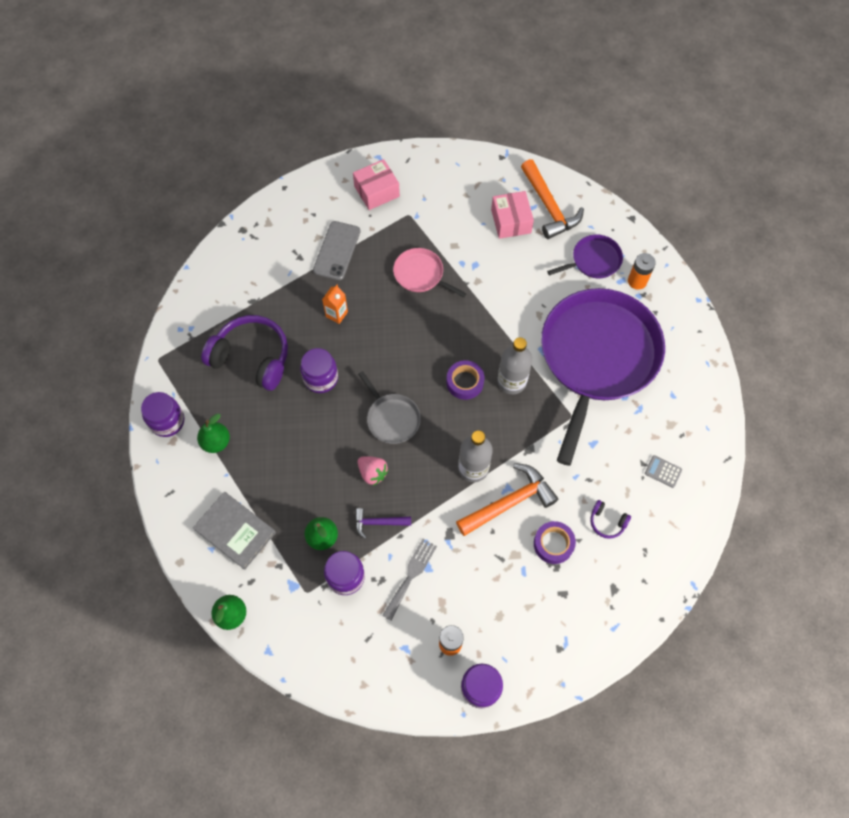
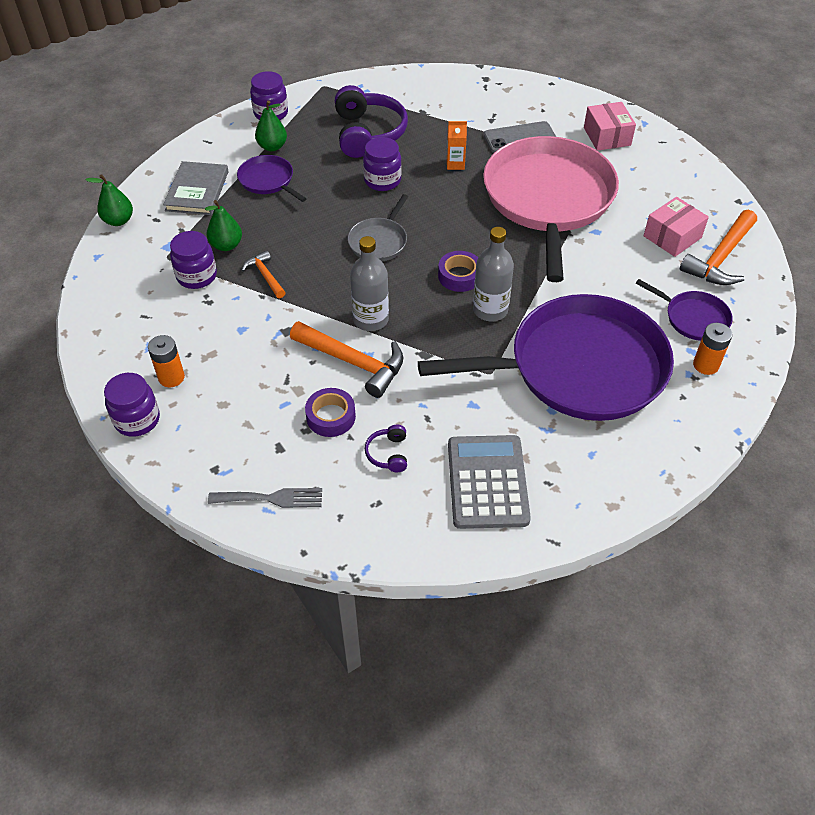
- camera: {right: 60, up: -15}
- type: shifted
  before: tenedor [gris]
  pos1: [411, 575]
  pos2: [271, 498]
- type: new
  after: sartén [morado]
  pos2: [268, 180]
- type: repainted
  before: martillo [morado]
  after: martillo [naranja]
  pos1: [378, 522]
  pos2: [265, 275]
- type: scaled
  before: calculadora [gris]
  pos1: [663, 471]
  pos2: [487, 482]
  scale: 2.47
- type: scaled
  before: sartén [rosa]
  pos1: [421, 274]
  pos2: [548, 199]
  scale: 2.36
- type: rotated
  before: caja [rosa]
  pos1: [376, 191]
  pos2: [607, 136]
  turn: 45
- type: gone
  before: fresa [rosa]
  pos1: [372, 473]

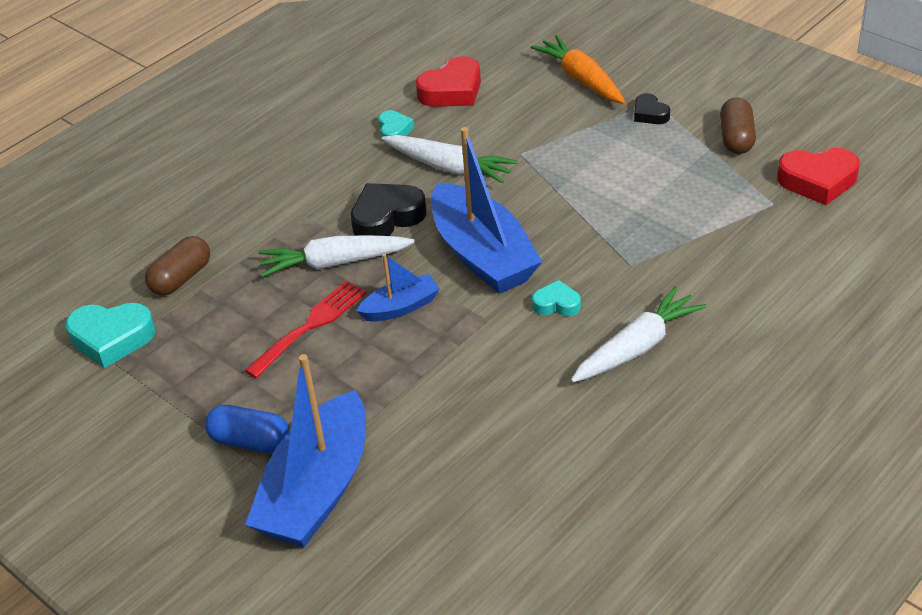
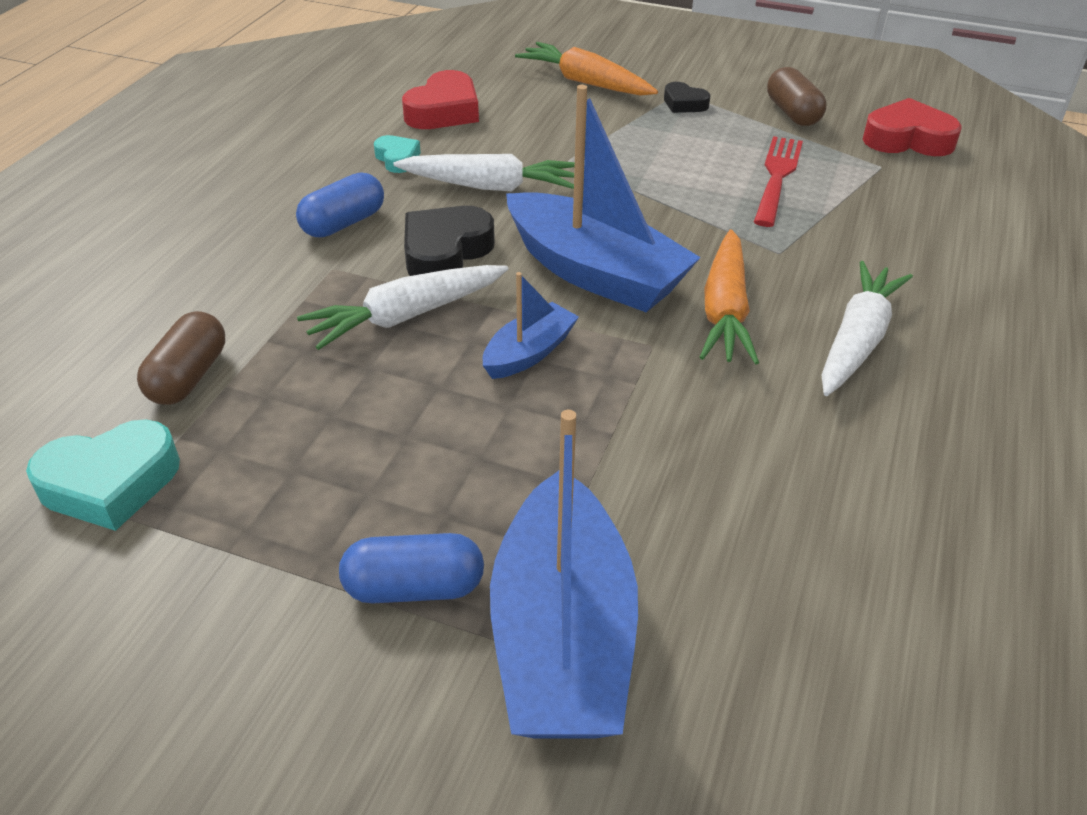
- camera: {right: -25, up: 0}
- type: new
  after: cápsula [azul]
  pos2: [343, 223]
- type: swapped
  before: corazón [turquesa]
  after: zanahoria [naranja]
  pos1: [556, 304]
  pos2: [725, 310]
- type: shifted
  before: tenedor [rojo]
  pos1: [310, 326]
  pos2: [777, 177]
- type: rotated
  before: corazón [rojo]
  pos1: [818, 181]
  pos2: [907, 139]
  turn: -150

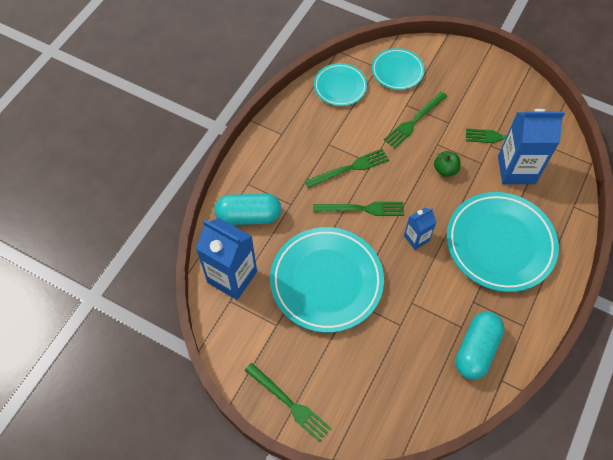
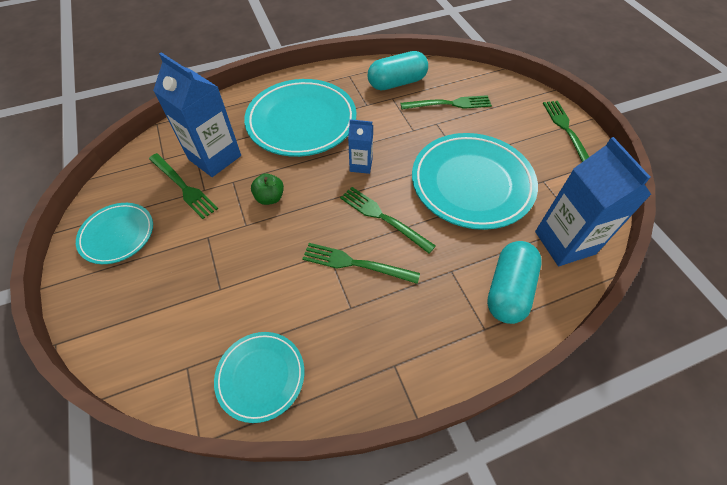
- camera: {right: -140, up: -5}
- type: shifted
  before: plato [turquesa]
  pos1: [397, 71]
  pos2: [117, 235]
- type: shifted
  before: tenedor [verde]
  pos1: [414, 121]
  pos2: [449, 104]
- type: rotated
  before: cápsula [turquesa]
  pos1: [249, 216]
  pos2: [508, 290]
  turn: 75

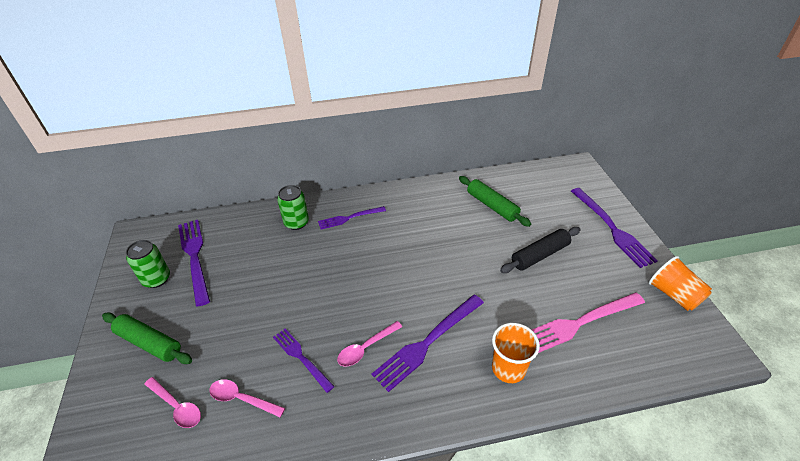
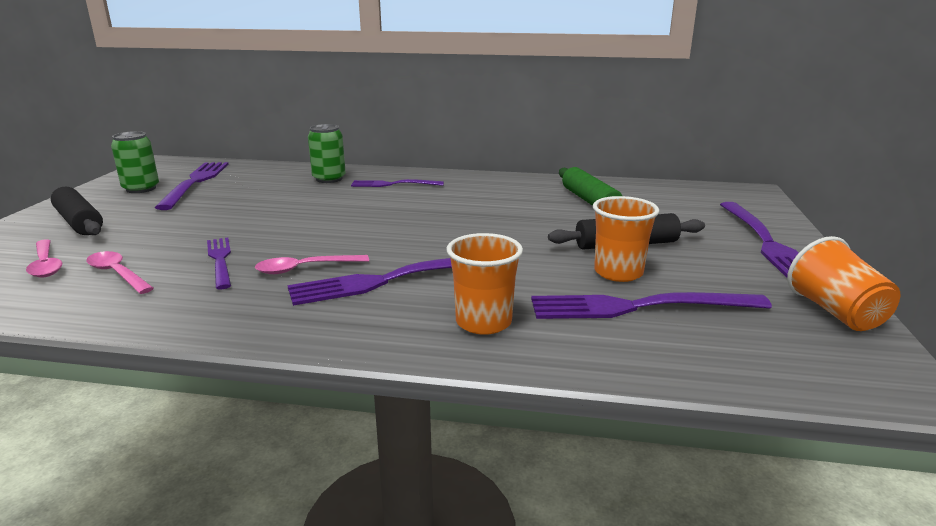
- camera: {right: 20, up: -20}
- type: repainted
  before: rodillo [verde]
  after: rodillo [negro]
  pos1: [149, 343]
  pos2: [79, 222]
- type: repainted
  before: tenedor [rosa]
  after: tenedor [morado]
  pos1: [579, 323]
  pos2: [638, 307]
- type: new
  after: vaso [naranja]
  pos2: [618, 273]

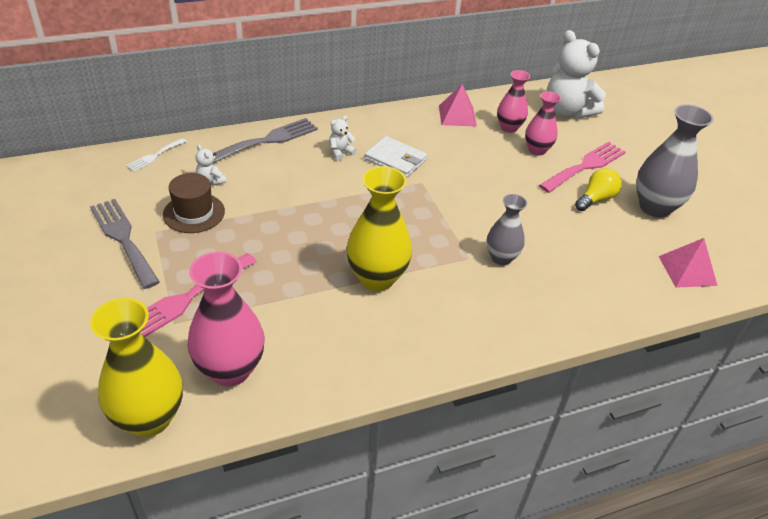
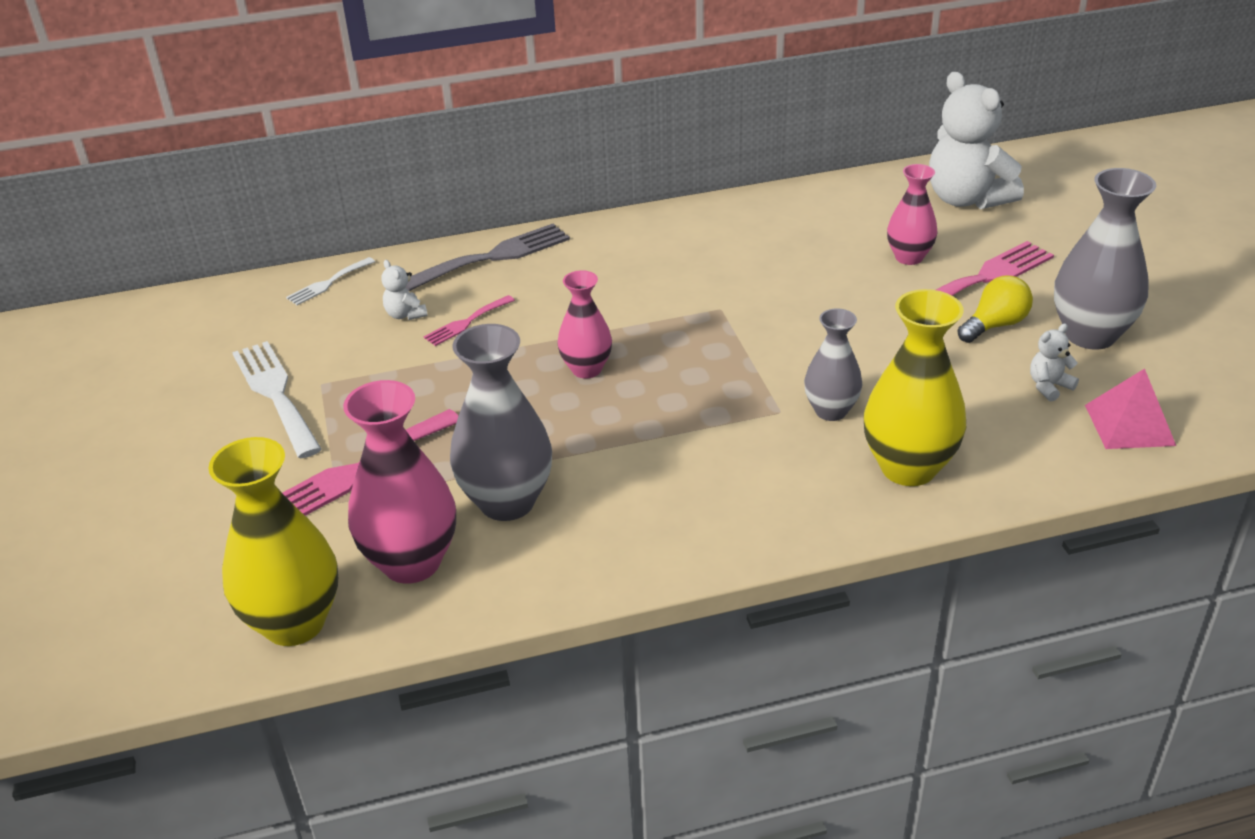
- camera: {right: 10, up: -5}
- type: repainted
  before: tenedor [gris]
  after: tenedor [blanco]
  pos1: [123, 239]
  pos2: [275, 394]
- type: new
  after: tenedor [rosa]
  pos2: [466, 322]
- type: new
  after: florero [gris]
  pos2: [507, 502]
- type: shifted
  before: florero [rosa]
  pos1: [509, 128]
  pos2: [586, 369]
- type: shifted
  before: florero [amarillo]
  pos1: [377, 278]
  pos2: [908, 468]
- type: shifted
  before: osito [blanco]
  pos1: [340, 152]
  pos2: [1049, 386]
- type: gone
  before: sombrero [marrón]
  pos1: [194, 213]
- type: gone
  before: cartera [blanco]
  pos1: [395, 160]
- type: gone
  before: pirámide [rosa]
  pos1: [457, 115]

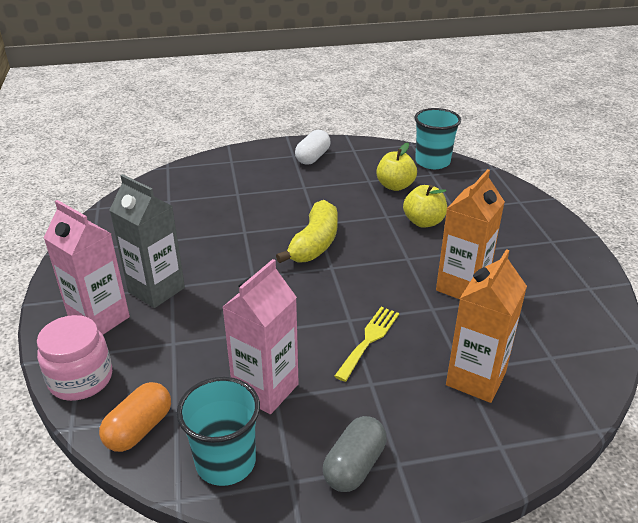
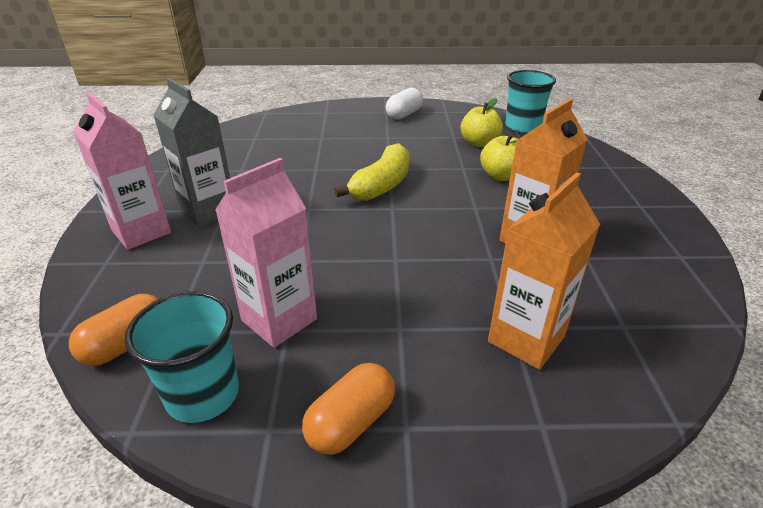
- camera: {right: 10, up: 0}
- type: repainted
  before: cápsula [gris]
  after: cápsula [naranja]
  pos1: [354, 466]
  pos2: [351, 422]
- type: gone
  before: tarro [rosa]
  pos1: [81, 379]
- type: gone
  before: tenedor [amarillo]
  pos1: [369, 340]

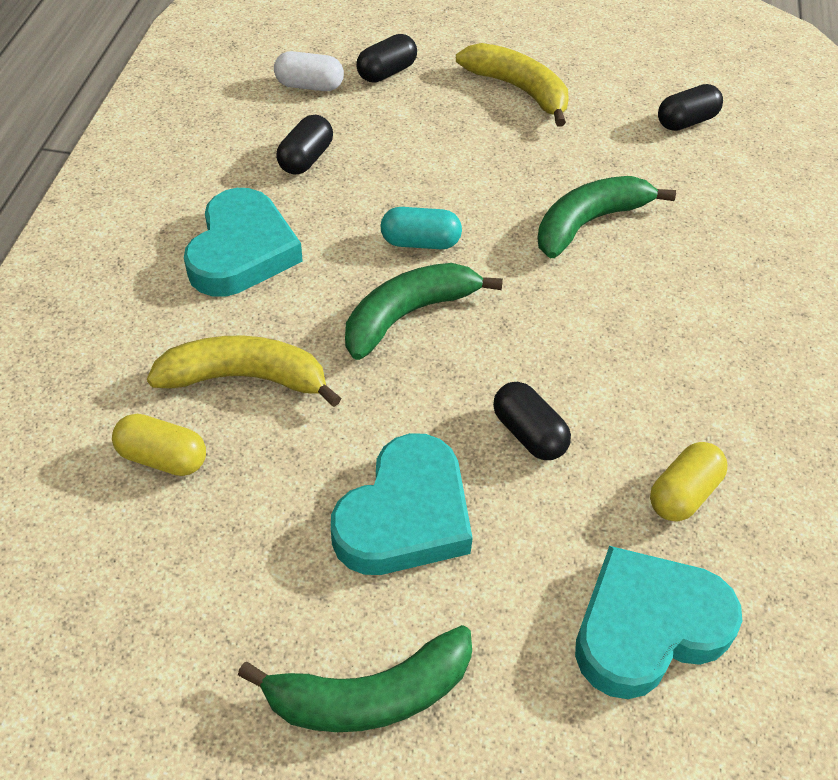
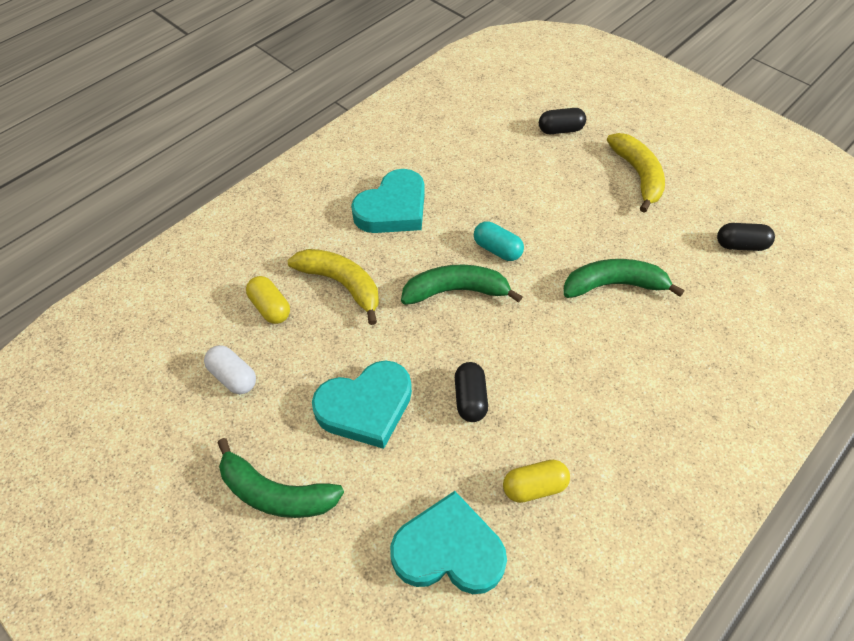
- camera: {right: 35, up: 5}
- type: shifted
  before: cápsula [blanco]
  pos1: [309, 86]
  pos2: [233, 376]
- type: gone
  before: cápsula [negro]
  pos1: [306, 159]

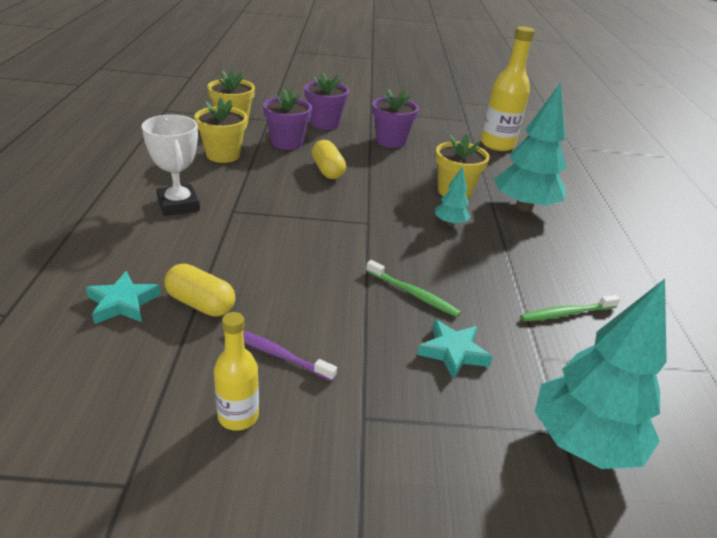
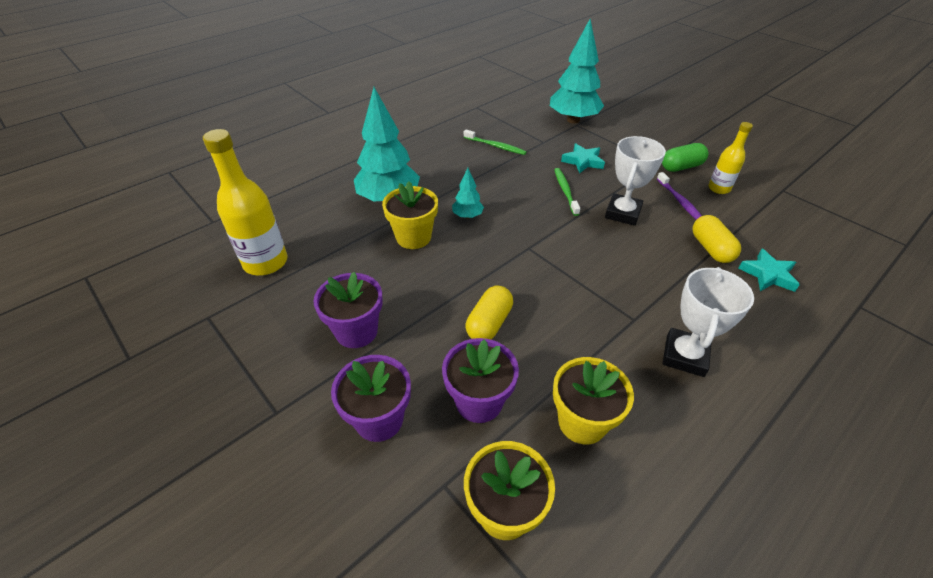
- camera: {right: -130, up: 10}
- type: new
  after: trofeo [blanco]
  pos2: [622, 213]
- type: new
  after: cápsula [verde]
  pos2: [681, 167]

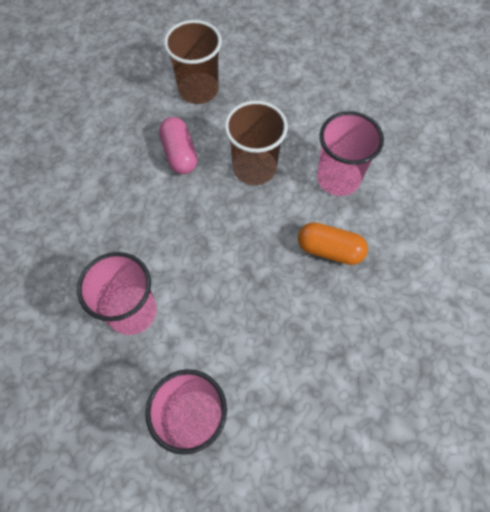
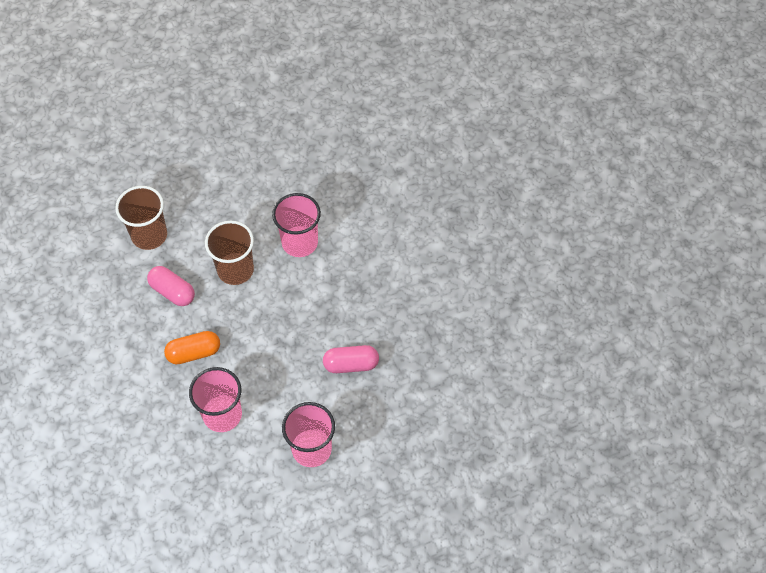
- camera: {right: -35, up: -5}
- type: shifted
  before: cápsula [naranja]
  pos1: [329, 250]
  pos2: [194, 353]
- type: new
  after: cápsula [rosa]
  pos2: [351, 364]

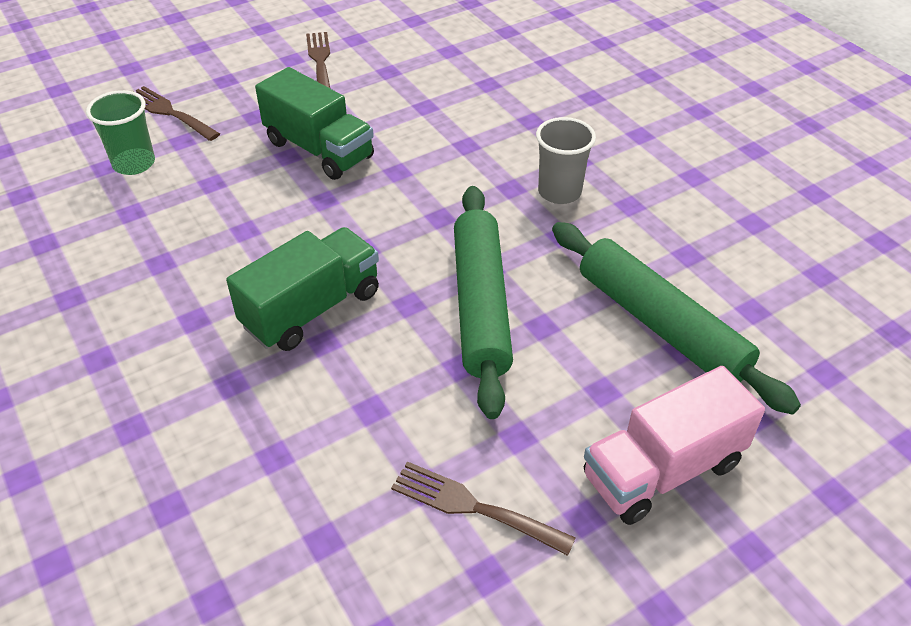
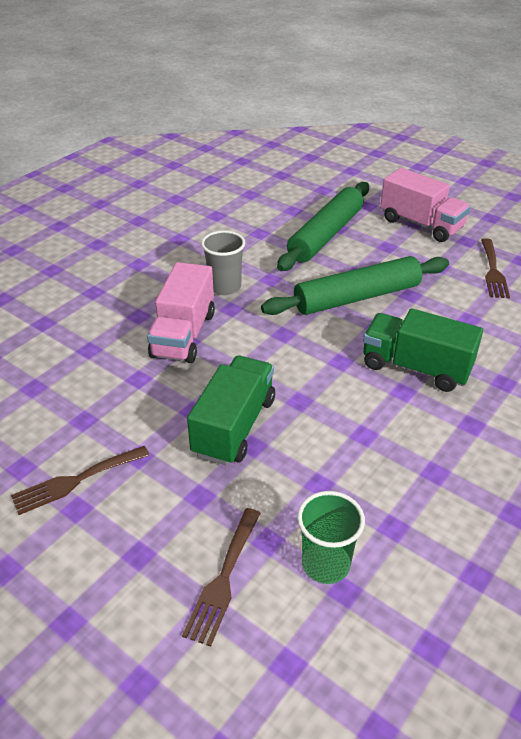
- camera: {right: -110, up: -5}
- type: new
  after: camión [rosa]
  pos2: [183, 334]

